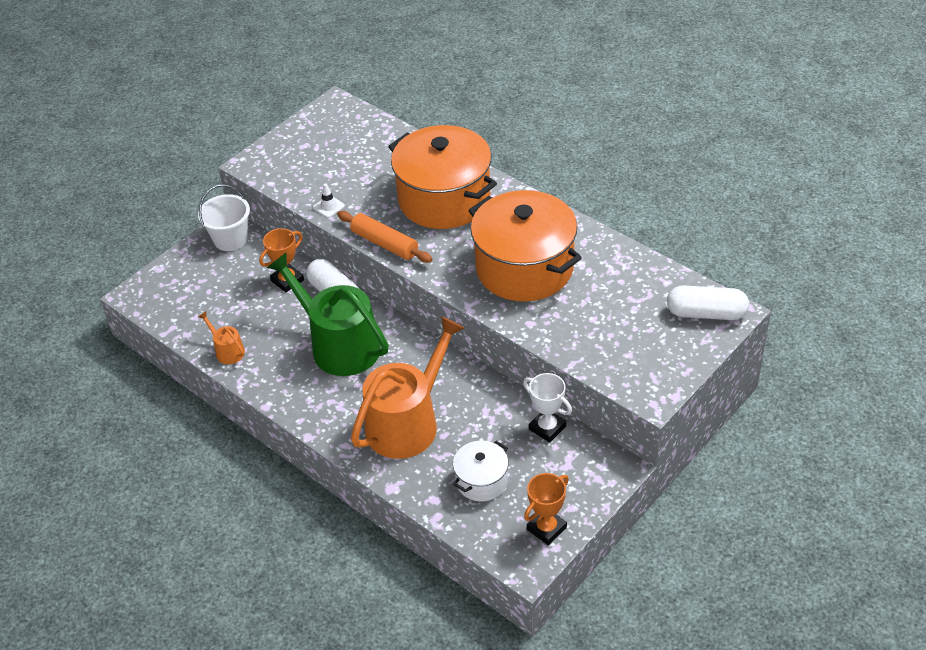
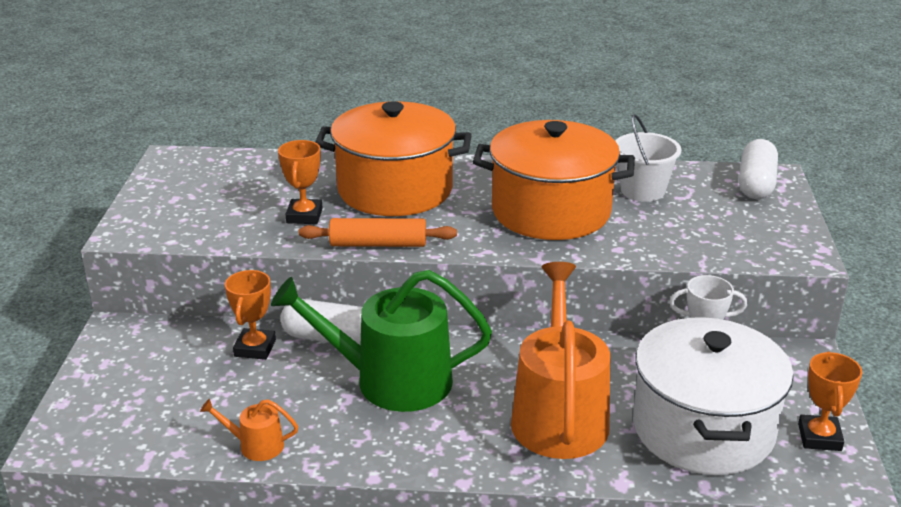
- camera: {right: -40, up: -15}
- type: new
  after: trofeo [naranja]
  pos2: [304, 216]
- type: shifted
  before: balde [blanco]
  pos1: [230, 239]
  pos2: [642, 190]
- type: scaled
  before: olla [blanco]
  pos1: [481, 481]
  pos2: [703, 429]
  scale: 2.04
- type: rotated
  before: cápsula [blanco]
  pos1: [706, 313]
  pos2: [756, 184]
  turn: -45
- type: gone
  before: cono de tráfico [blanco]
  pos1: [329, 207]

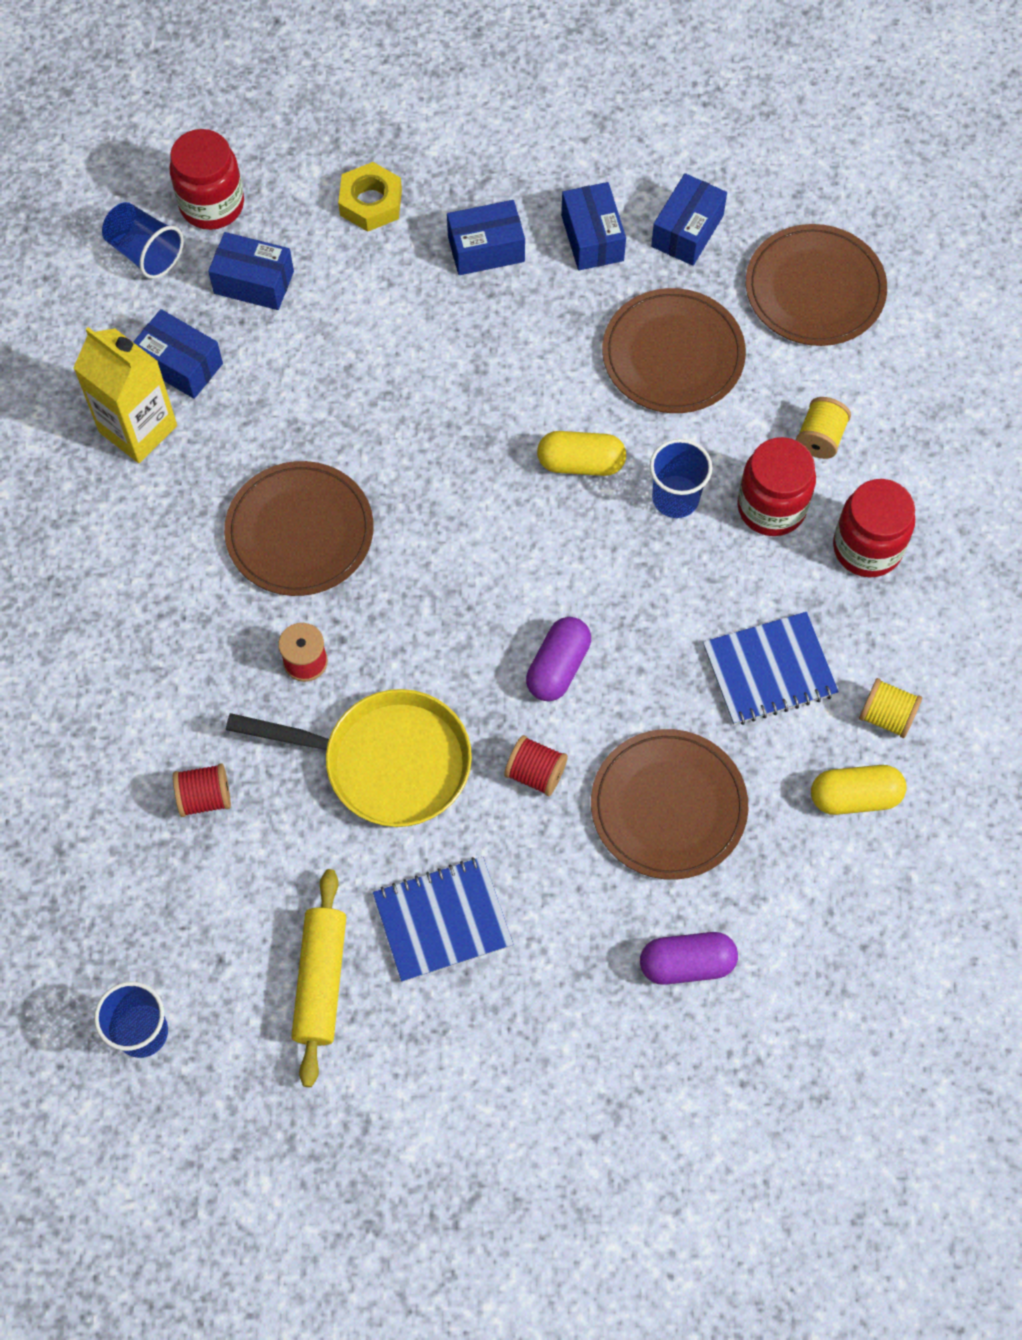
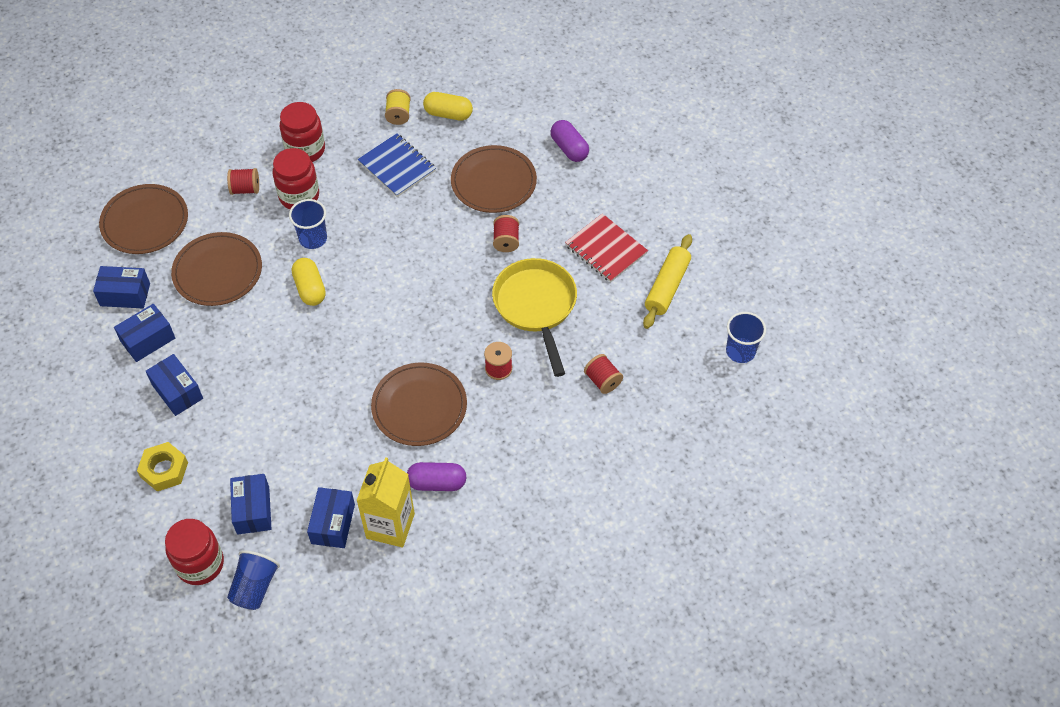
- camera: {right: -115, up: -10}
- type: repainted
  before: carrete [amarillo]
  after: carrete [rojo]
  pos1: [820, 438]
  pos2: [245, 189]
- type: shifted
  before: cápsula [morado]
  pos1: [558, 667]
  pos2: [437, 483]
- type: rotated
  before: cápsula [amarillo]
  pos1: [855, 796]
  pos2: [448, 114]
  turn: -45
- type: repainted
  before: cuaderno [azul]
  after: cuaderno [rojo]
  pos1: [442, 920]
  pos2: [606, 249]
- type: rotated
  before: rodillo [amarillo]
  pos1: [320, 981]
  pos2: [667, 287]
  turn: -45

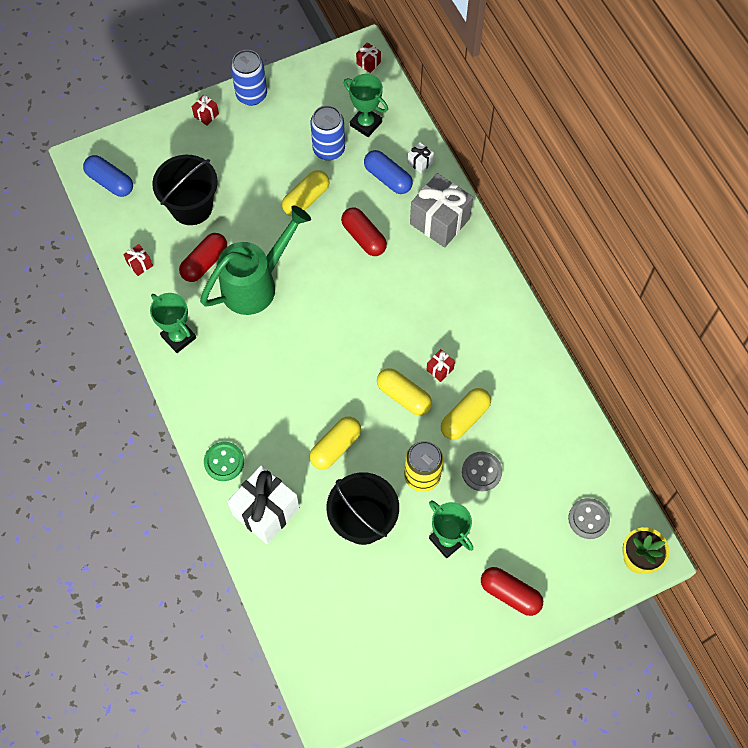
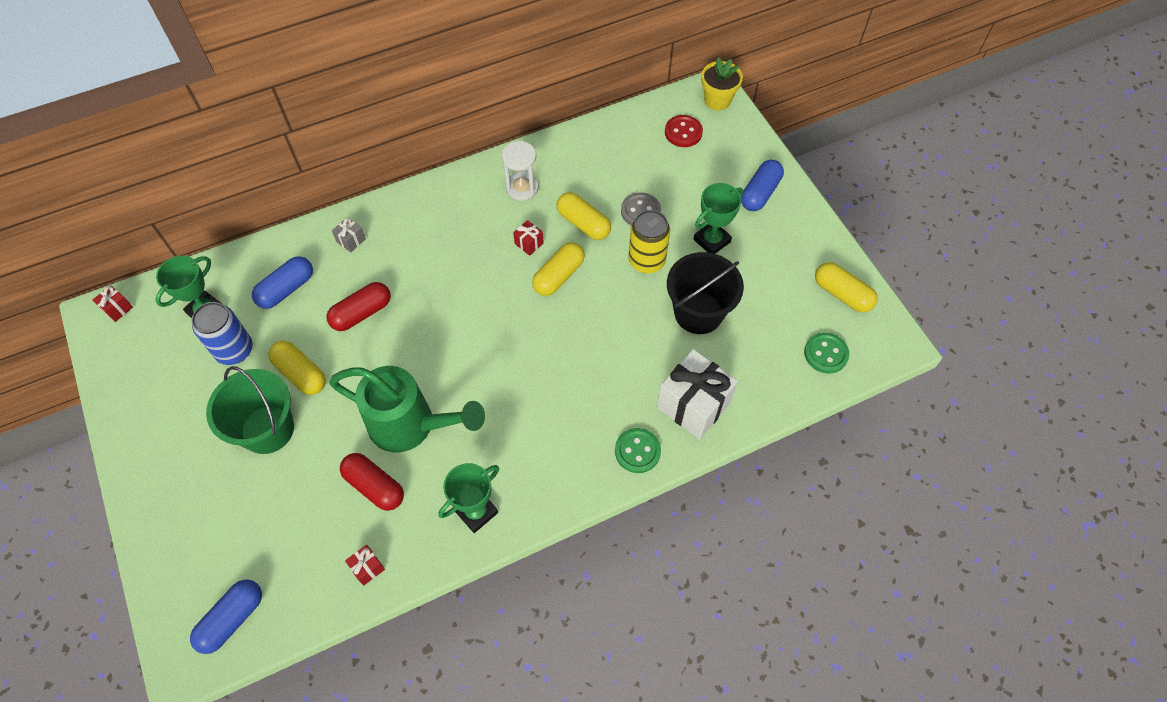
- camera: {right: -90, up: -5}
- type: new
  after: balde [verde]
  pos2: [267, 429]
- type: rotated
  before: regadera [verde]
  pos1: [256, 284]
  pos2: [411, 425]
  turn: 150
- type: scaled
  before: regalo [gris]
  pos1: [440, 221]
  pos2: [351, 240]
  scale: 0.43
- type: new
  after: reloj de arena [blanco]
  pos2: [522, 188]
- type: repainted
  before: botón [gris]
  after: botón [rojo]
  pos1: [588, 519]
  pos2: [683, 132]
- type: repainted
  before: cápsula [rojo]
  after: cápsula [azul]
  pos1: [510, 594]
  pos2: [760, 193]
- type: new
  after: botón [verde]
  pos2: [826, 354]
- type: shifted
  before: cápsula [amarillo]
  pos1: [335, 447]
  pos2: [842, 294]
- type: gone
  before: balde [negro]
  pos1: [191, 207]
- type: gone
  before: regalo [rojo]
  pos1: [206, 115]
- type: gone
  before: lata [azul]
  pos1: [251, 95]
- type: gone
  before: regalo [blanco]
  pos1: [420, 162]

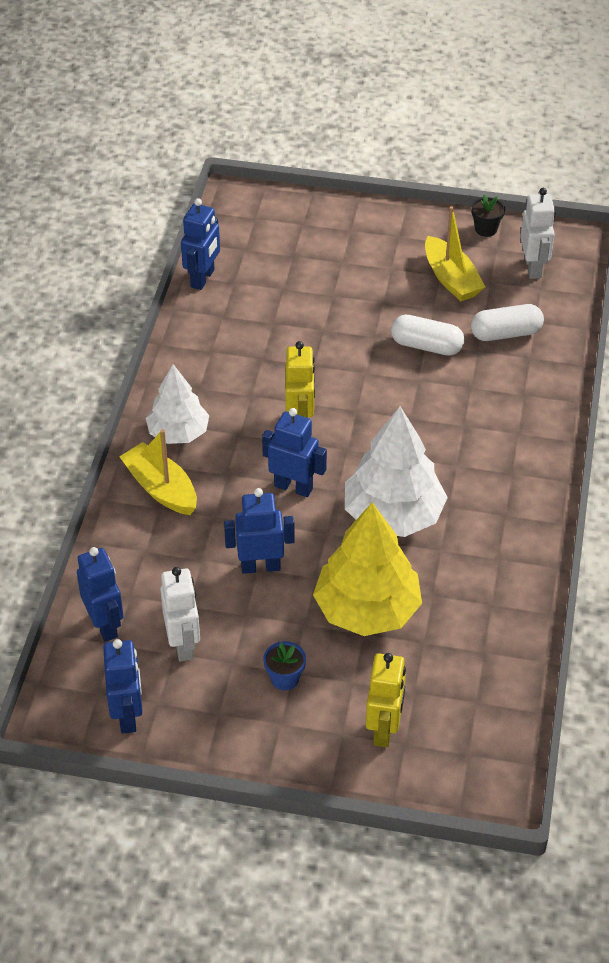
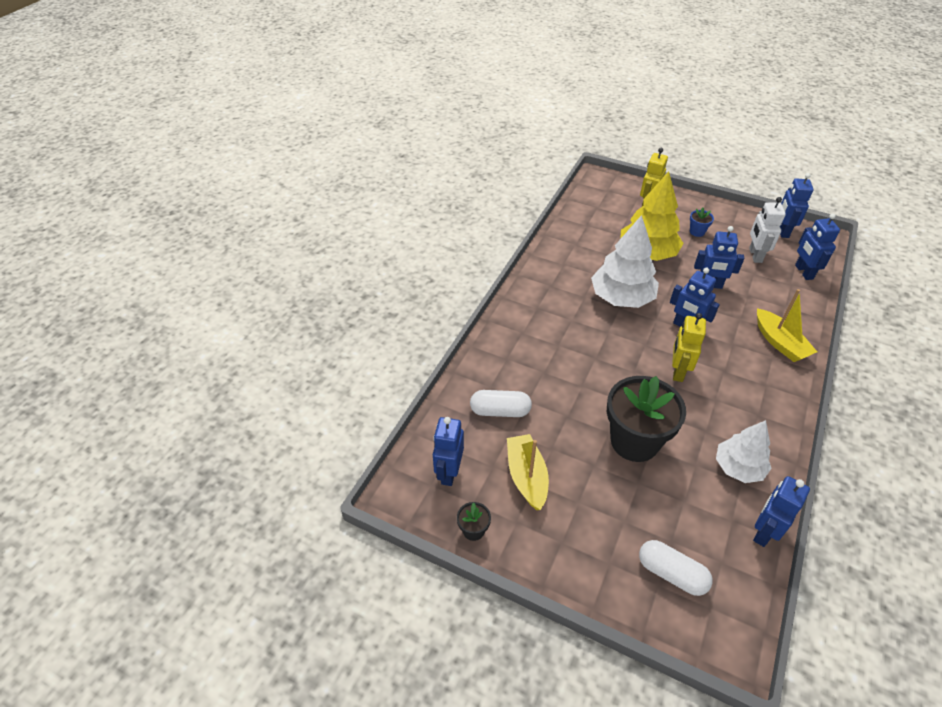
- camera: {right: -165, up: 0}
- type: repainted
  before: robot [blanco]
  after: robot [azul]
  pos1: [533, 268]
  pos2: [449, 472]
- type: new
  after: maceta [negro]
  pos2: [634, 441]
- type: shifted
  before: cápsula [blanco]
  pos1: [426, 346]
  pos2: [671, 573]
- type: shifted
  before: árbol [blanco]
  pos1: [178, 433]
  pos2: [738, 467]

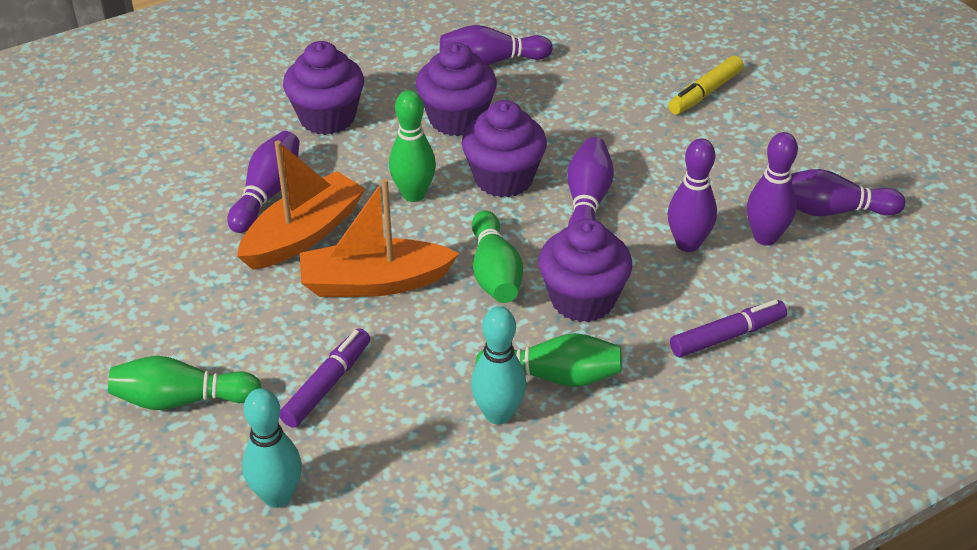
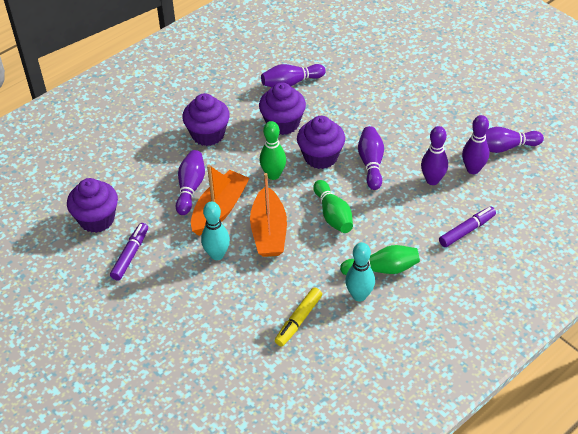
- camera: {right: -10, up: 5}
- type: shifted
  before: magdalena [morado]
  pos1: [582, 299]
  pos2: [97, 219]
- type: shifted
  before: rotulador [morado]
  pos1: [327, 384]
  pos2: [130, 255]
- type: shifted
  before: bolo [turquesa]
  pos1: [277, 496]
  pos2: [217, 255]
- type: rotated
  before: barco [naranja]
  pos1: [374, 282]
  pos2: [269, 232]
  turn: -75
- type: shifted
  before: rotulador [amarillo]
  pos1: [705, 93]
  pos2: [298, 320]
- type: gone
  before: bolo [verde]
  pos1: [182, 399]

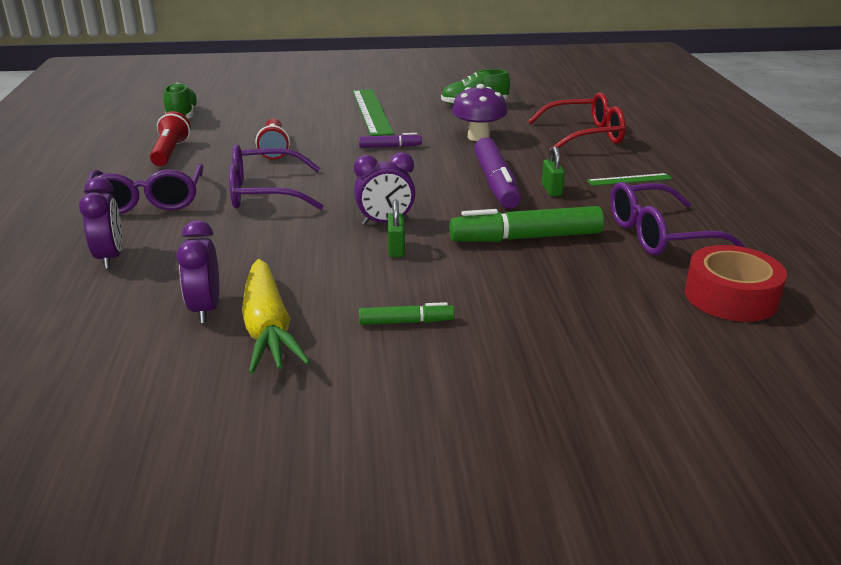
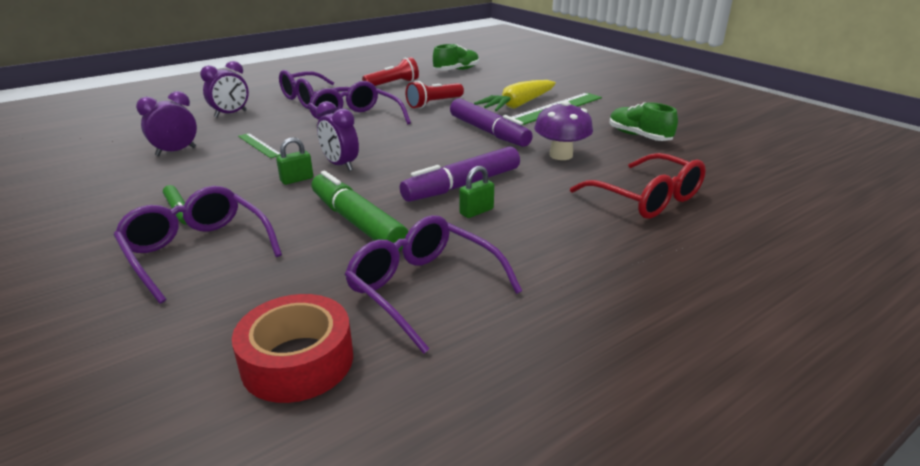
- camera: {right: 60, up: 0}
- type: new
  after: gafas [morado]
  pos2: [197, 251]
- type: shifted
  before: regla [verde]
  pos1: [629, 179]
  pos2: [259, 145]
- type: scaled
  before: rotulador [morado]
  pos1: [390, 147]
  pos2: [488, 132]
  scale: 1.93
- type: shifted
  before: zanahoria [amarillo]
  pos1: [268, 329]
  pos2: [518, 105]

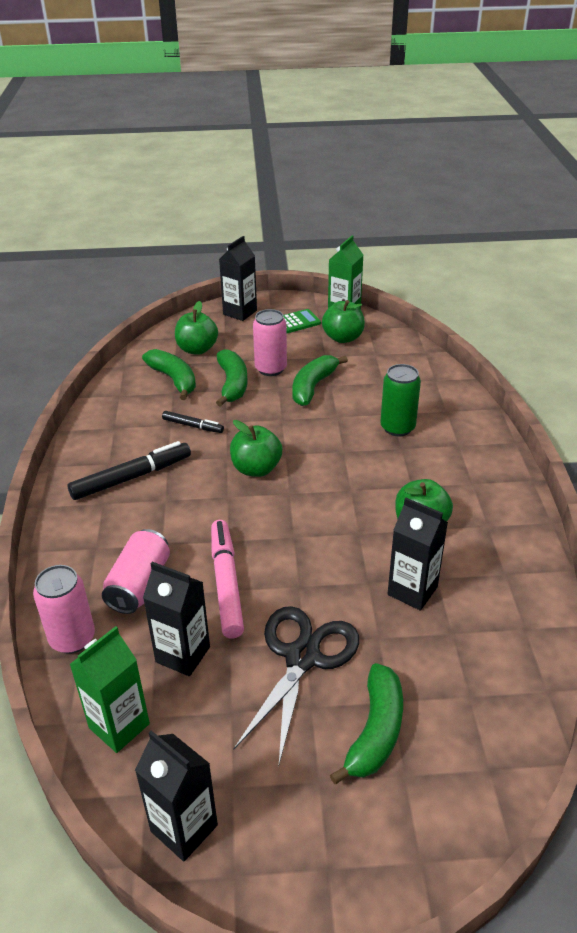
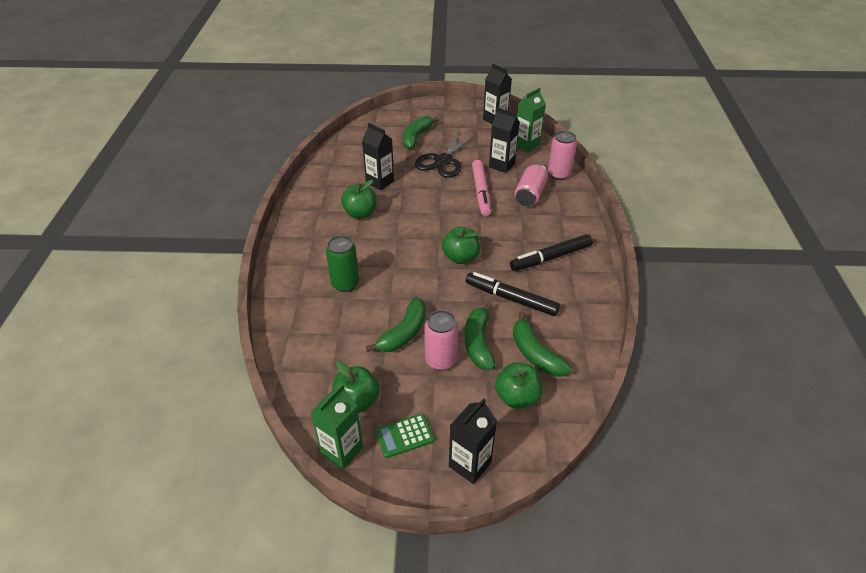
- camera: {right: -175, up: 5}
- type: scaled
  before: rotulador [negro]
  pos1: [193, 426]
  pos2: [511, 298]
  scale: 1.78

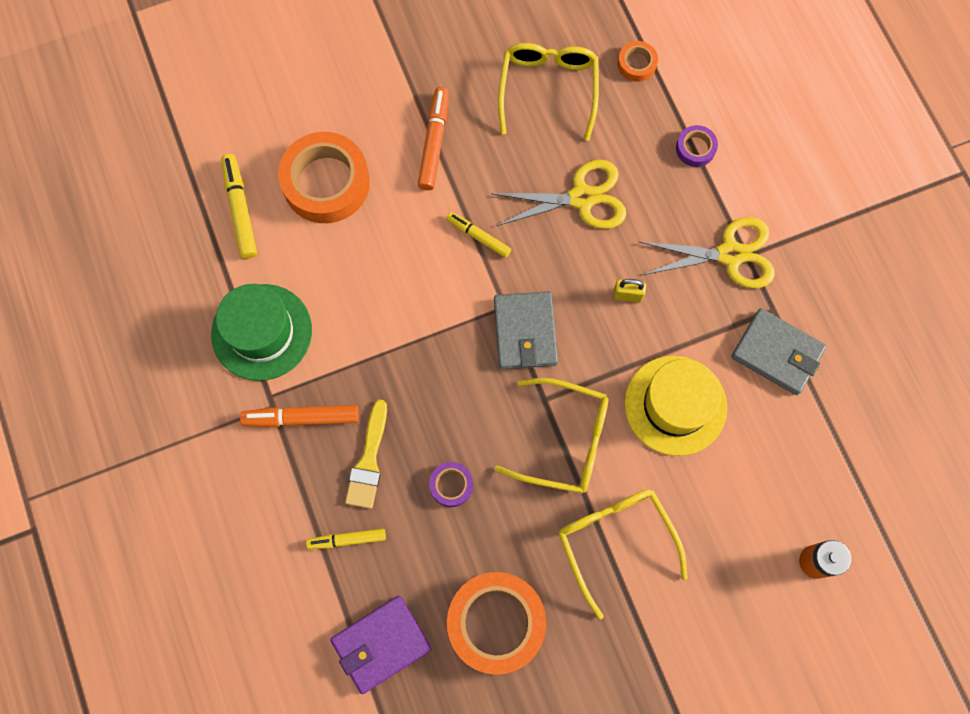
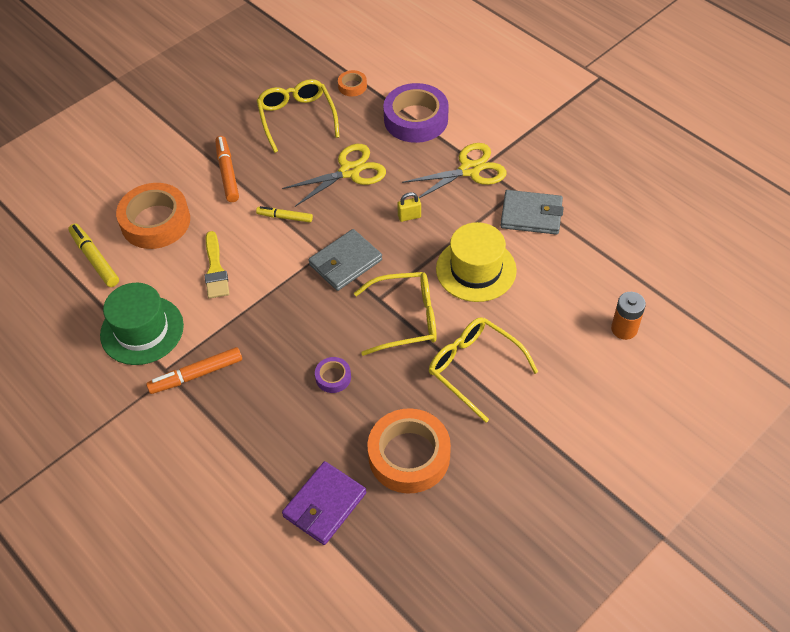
- camera: {right: -20, up: -20}
- type: shifted
  before: pincel [amarillo]
  pos1: [368, 461]
  pos2: [215, 269]
- type: rotated
  before: cartera [gris]
  pos1: [525, 332]
  pos2: [345, 262]
  turn: 75
- type: scaled
  before: cinta adhesiva [morado]
  pos1: [695, 148]
  pos2: [416, 119]
  scale: 2.17
- type: gone
  before: rotulador [amarillo]
  pos1: [347, 540]

